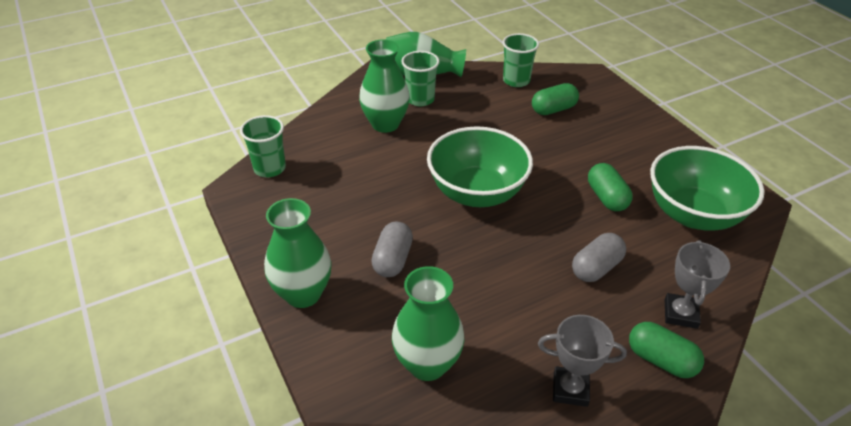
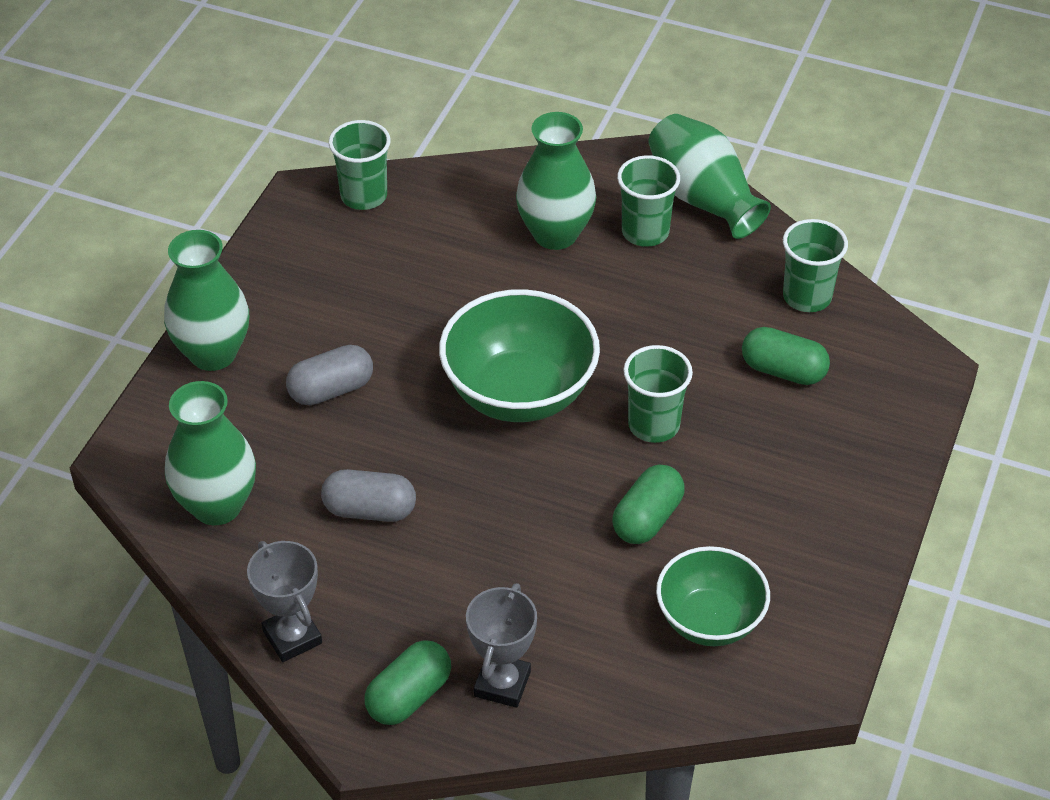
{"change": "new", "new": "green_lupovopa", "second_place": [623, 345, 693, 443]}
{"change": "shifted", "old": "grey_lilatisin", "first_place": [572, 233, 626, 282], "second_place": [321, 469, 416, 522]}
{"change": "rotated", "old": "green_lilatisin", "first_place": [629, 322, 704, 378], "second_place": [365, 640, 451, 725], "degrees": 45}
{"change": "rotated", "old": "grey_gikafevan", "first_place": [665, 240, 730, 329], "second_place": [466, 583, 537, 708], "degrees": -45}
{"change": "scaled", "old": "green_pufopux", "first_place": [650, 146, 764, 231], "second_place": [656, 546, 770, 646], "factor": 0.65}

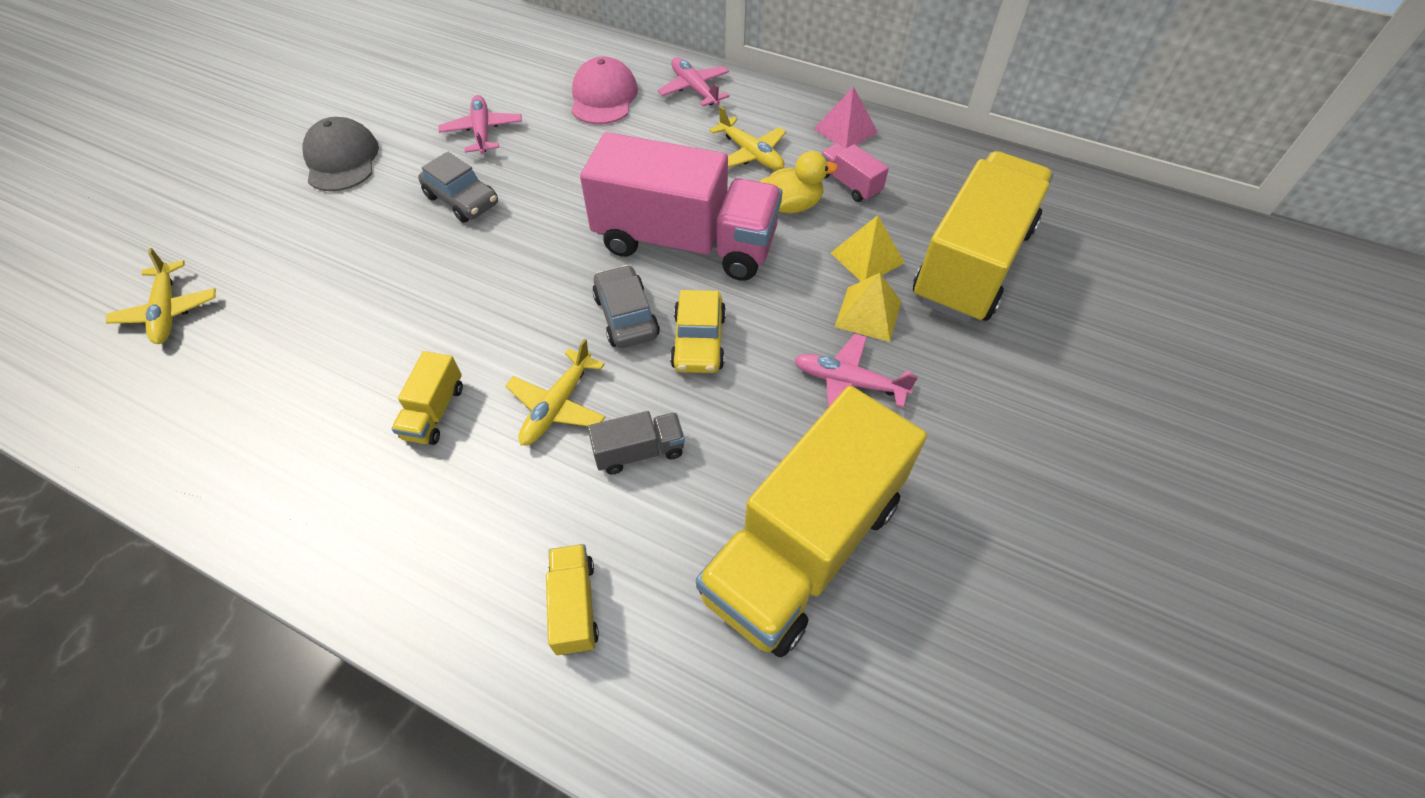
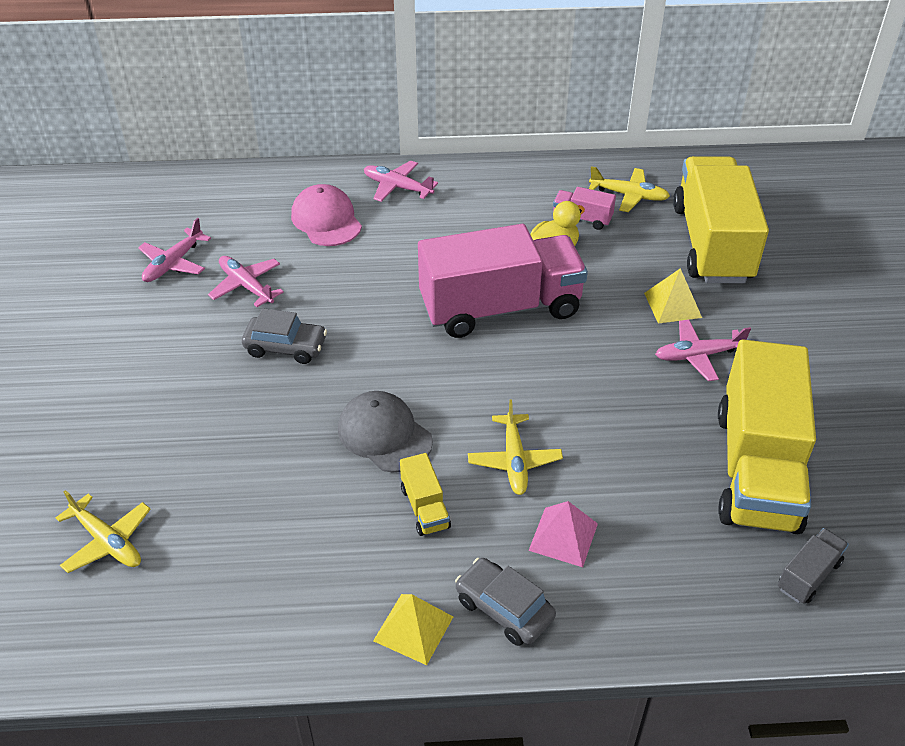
{"change": "gone", "old": "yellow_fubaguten", "first_place": [546, 544, 599, 655]}
{"change": "gone", "old": "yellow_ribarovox", "first_place": [670, 290, 726, 373]}
{"change": "new", "new": "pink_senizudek", "second_place": [138, 218, 211, 282]}
{"change": "shifted", "old": "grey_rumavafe", "first_place": [303, 117, 379, 192], "second_place": [338, 391, 433, 472]}
{"change": "shifted", "old": "grey_fubaguten", "first_place": [587, 411, 685, 475], "second_place": [778, 528, 849, 603]}
{"change": "shifted", "old": "grey_ribarovox", "first_place": [592, 265, 660, 348], "second_place": [455, 558, 556, 646]}
{"change": "shifted", "old": "yellow_senizudek", "first_place": [709, 106, 786, 170], "second_place": [589, 166, 670, 212]}
{"change": "shifted", "old": "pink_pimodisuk", "first_place": [814, 86, 878, 148], "second_place": [528, 501, 598, 567]}
{"change": "shifted", "old": "yellow_pimodisuk", "first_place": [831, 215, 904, 281], "second_place": [373, 594, 453, 665]}

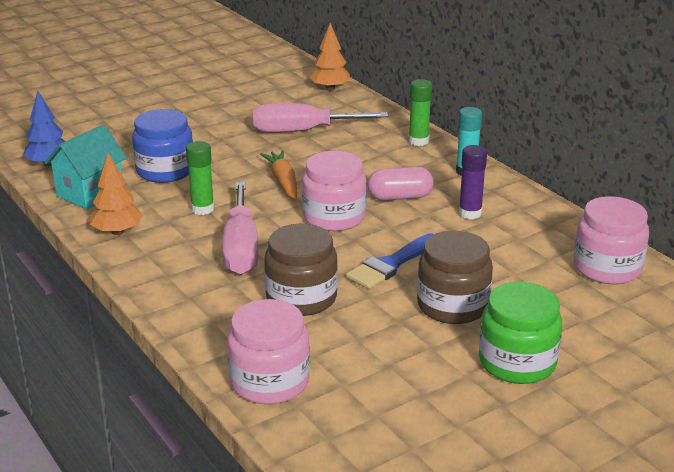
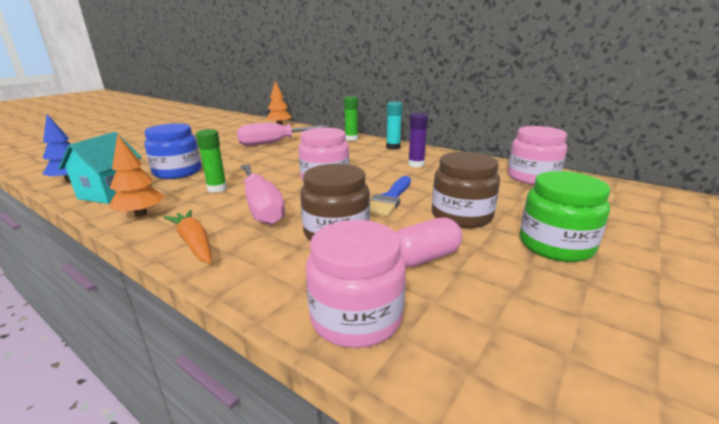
{"change": "shifted", "old": "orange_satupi", "first_place": [260, 150, 297, 200], "second_place": [163, 210, 211, 264]}
{"change": "shifted", "old": "pink_lilatisin", "first_place": [368, 167, 434, 201], "second_place": [396, 217, 462, 267]}

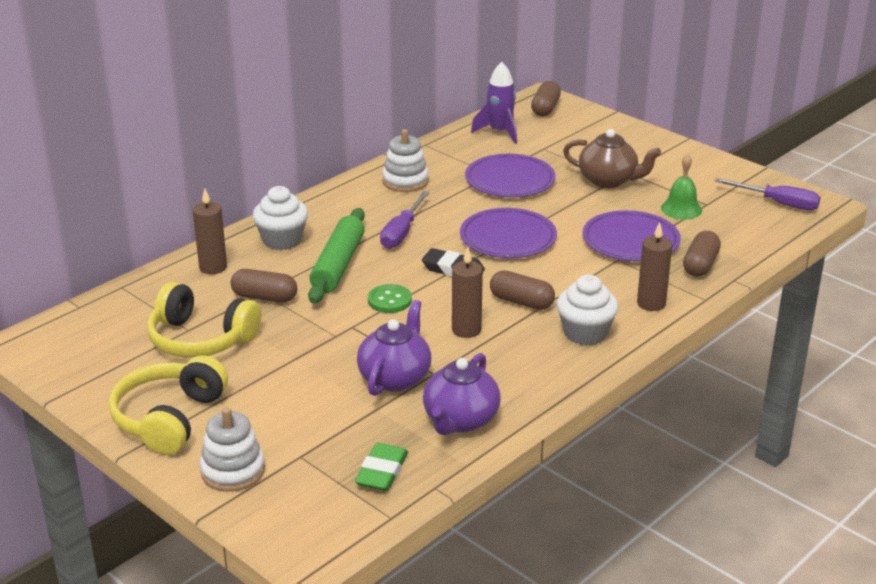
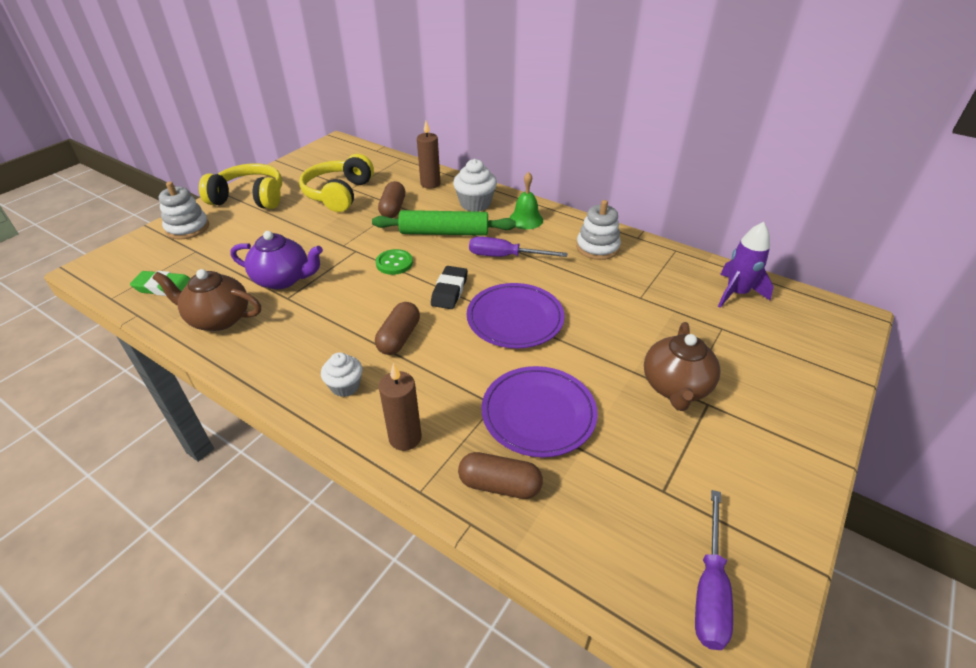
{"change": "gone", "old": "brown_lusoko", "first_place": [452, 247, 483, 338]}
{"change": "gone", "old": "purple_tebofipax", "first_place": [465, 154, 555, 197]}
{"change": "gone", "old": "brown_lilatisin", "first_place": [531, 81, 561, 116]}
{"change": "shifted", "old": "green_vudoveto", "first_place": [661, 154, 702, 220], "second_place": [509, 172, 543, 229]}
{"change": "repainted", "old": "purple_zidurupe", "new": "brown_zidurupe", "first_place": [423, 353, 501, 435], "second_place": [152, 269, 261, 331]}
{"change": "scaled", "old": "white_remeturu", "first_place": [557, 275, 618, 346], "second_place": [321, 352, 362, 397], "factor": 0.65}

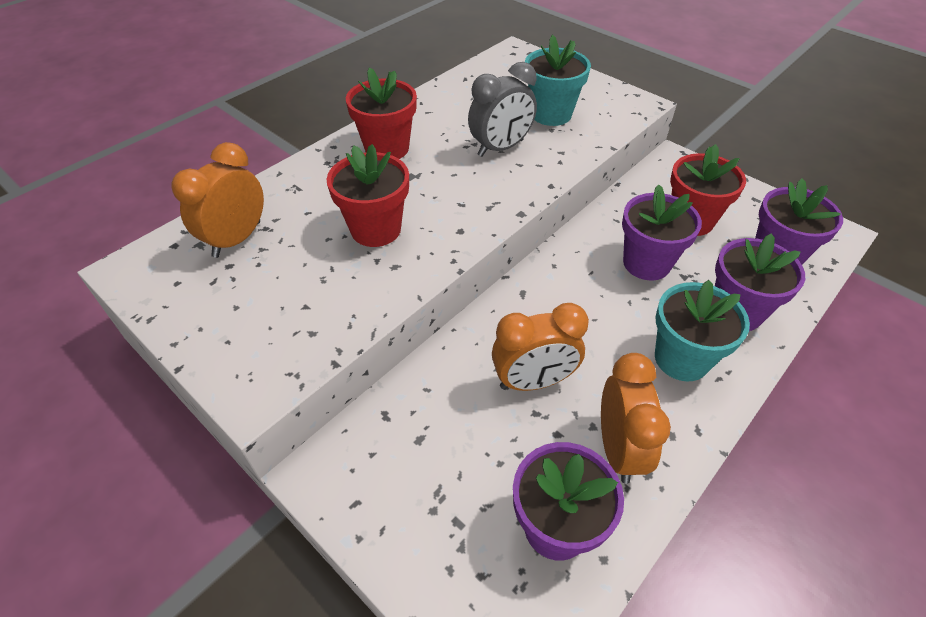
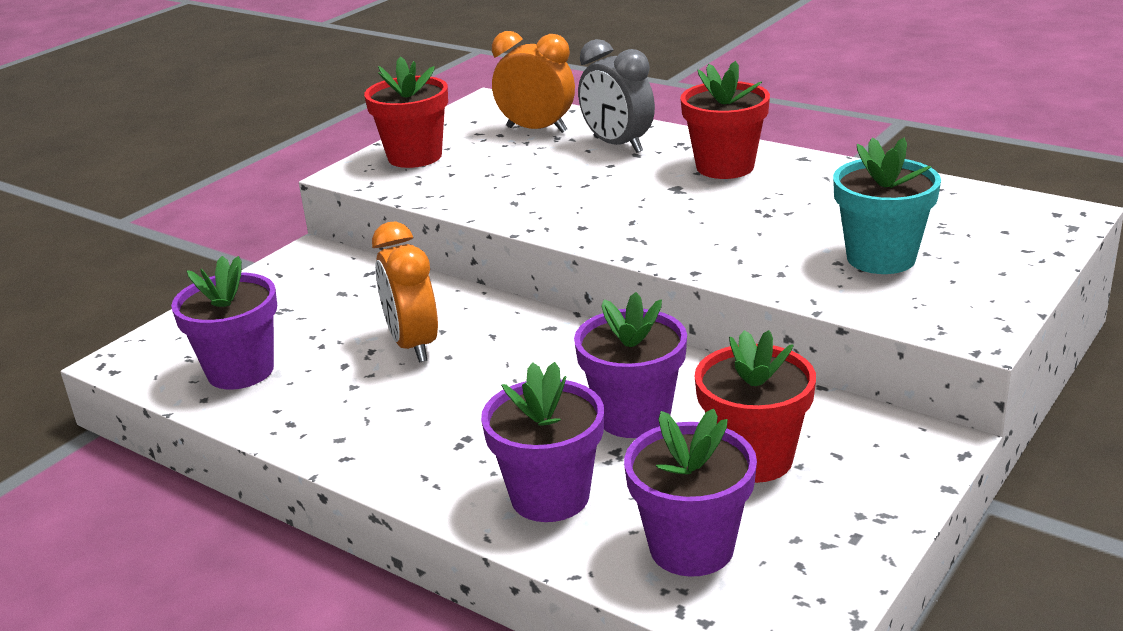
{"change": "gone", "old": "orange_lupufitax", "first_place": [601, 353, 671, 484]}
{"change": "gone", "old": "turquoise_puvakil", "first_place": [655, 280, 750, 382]}
{"change": "shifted", "old": "red_puvakil", "first_place": [327, 144, 409, 247], "second_place": [364, 56, 448, 168]}
{"change": "shifted", "old": "grey_lupufitax", "first_place": [468, 62, 537, 157], "second_place": [578, 39, 655, 153]}

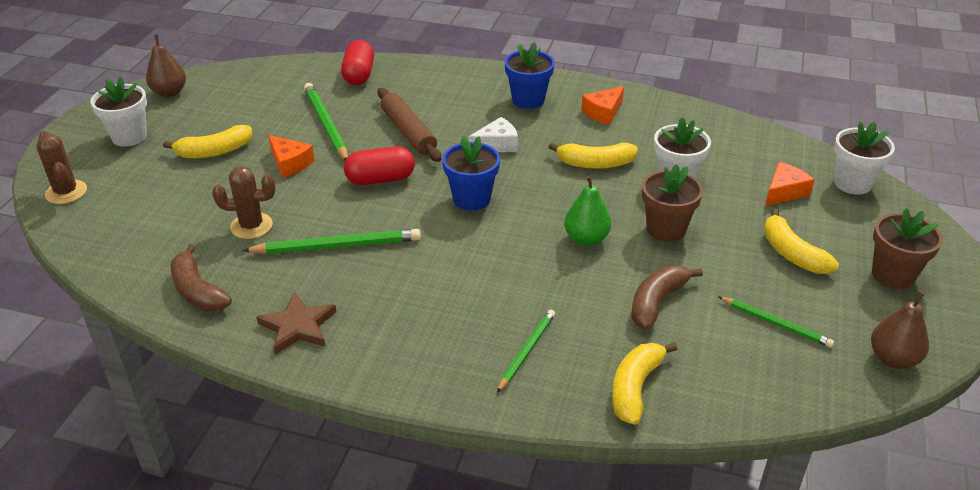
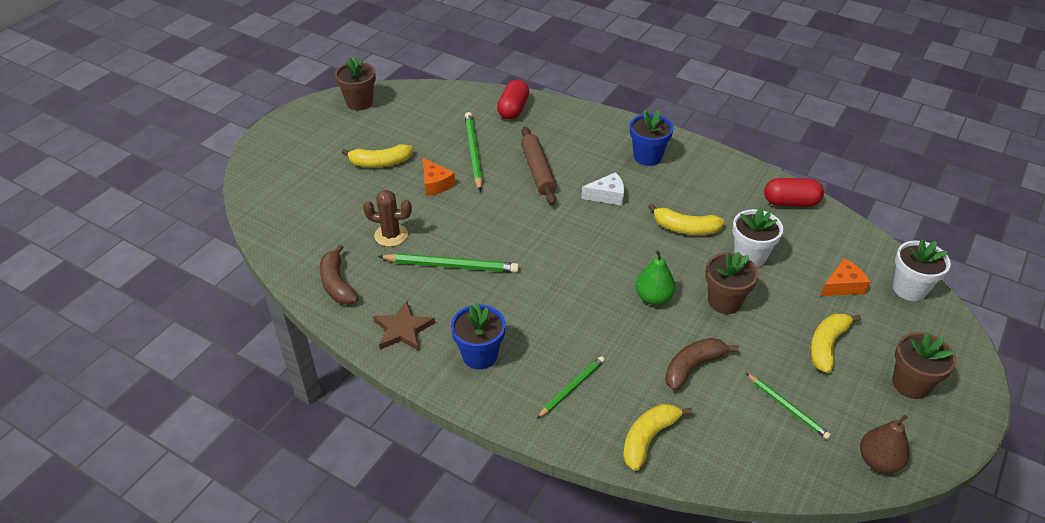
{"change": "gone", "old": "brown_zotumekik", "first_place": [36, 131, 87, 204]}
{"change": "gone", "old": "white_puvakil", "first_place": [90, 76, 147, 146]}
{"change": "gone", "old": "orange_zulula", "first_place": [581, 86, 624, 125]}
{"change": "shifted", "old": "red_lilatisin", "first_place": [344, 146, 415, 185], "second_place": [764, 178, 824, 207]}
{"change": "shifted", "old": "blue_puvakil", "first_place": [442, 136, 500, 211], "second_place": [451, 302, 506, 369]}
{"change": "swapped", "old": "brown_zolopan", "new": "brown_puvakil", "first_place": [146, 35, 186, 97], "second_place": [335, 57, 376, 110]}
{"change": "rotated", "old": "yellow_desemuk", "first_place": [764, 208, 839, 274], "second_place": [810, 313, 861, 373], "degrees": 45}

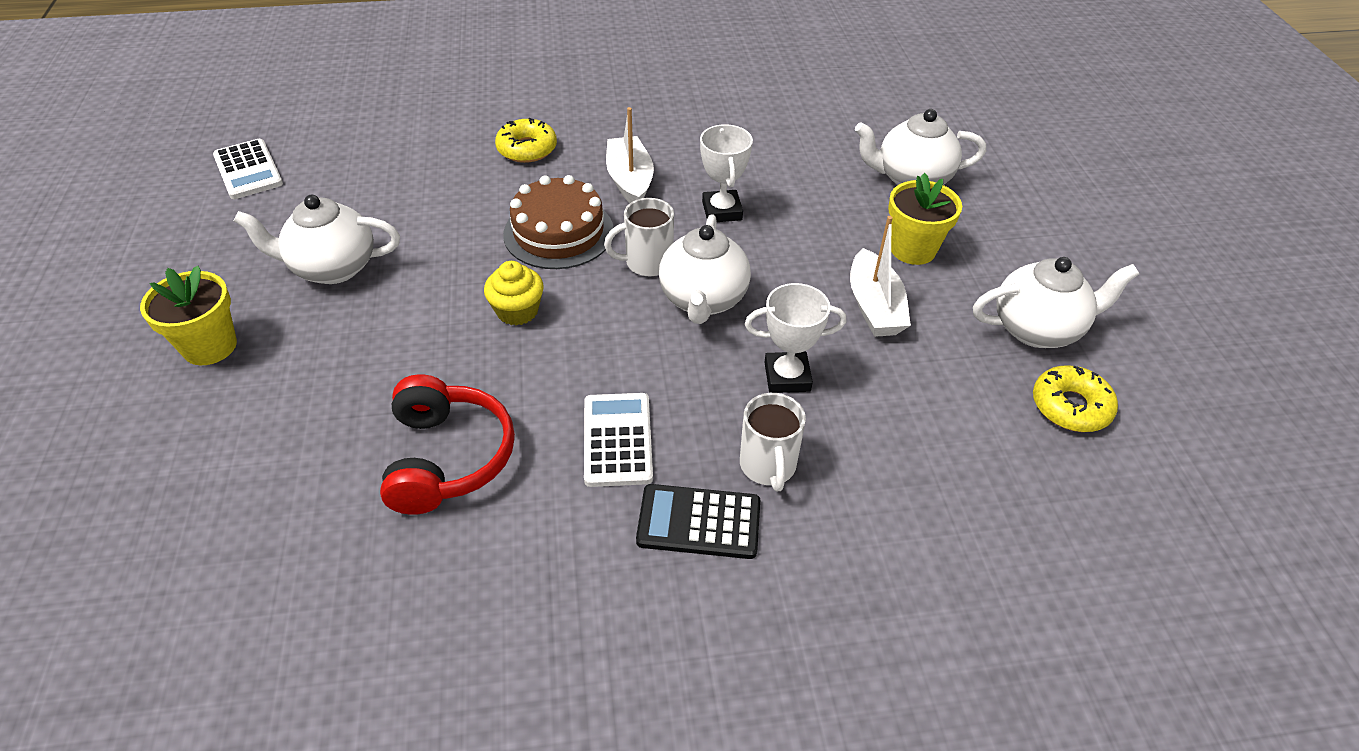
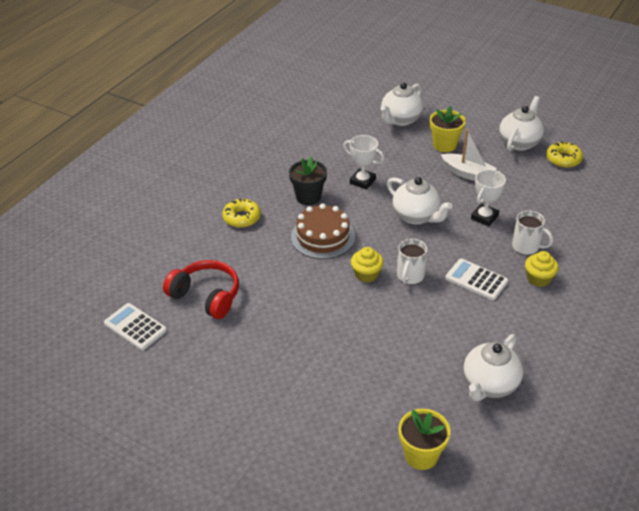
{"change": "shifted", "old": "yellow_puvakil", "first_place": [140, 265, 237, 365], "second_place": [398, 409, 451, 470]}
{"change": "shifted", "old": "white_zidurupe", "first_place": [234, 195, 400, 284], "second_place": [463, 334, 523, 401]}
{"change": "shifted", "old": "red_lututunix", "first_place": [380, 374, 515, 515], "second_place": [163, 260, 239, 319]}
{"change": "shifted", "old": "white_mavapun", "first_place": [604, 198, 674, 276], "second_place": [397, 239, 428, 284]}
{"change": "swapped", "old": "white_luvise", "new": "black_puvakil", "first_place": [606, 107, 654, 203], "second_place": [289, 156, 327, 205]}
{"change": "swapped", "old": "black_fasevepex", "new": "yellow_remeturu", "first_place": [636, 484, 760, 559], "second_place": [525, 251, 559, 287]}
{"change": "rotated", "old": "white_fasevepex", "first_place": [213, 139, 283, 199], "second_place": [104, 303, 167, 351], "degrees": -150}

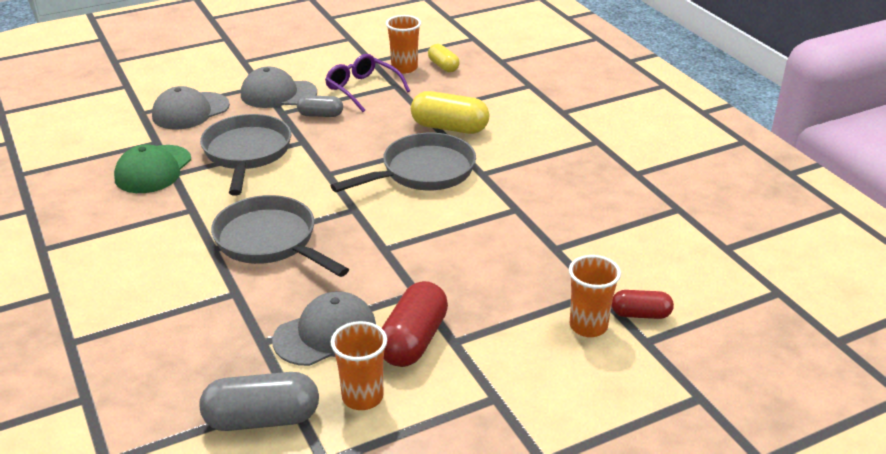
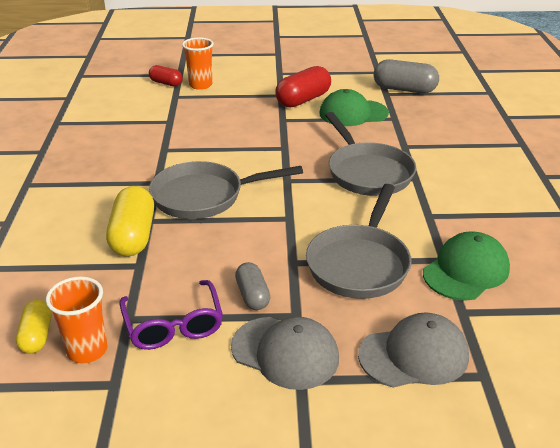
{"change": "gone", "old": "orange_lupovopa", "first_place": [331, 321, 387, 410]}
{"change": "repainted", "old": "grey_rumavafe", "new": "green_rumavafe", "first_place": [272, 291, 376, 366], "second_place": [319, 89, 389, 126]}
{"change": "rotated", "old": "grey_lilatisin", "first_place": [297, 95, 343, 117], "second_place": [235, 262, 270, 310], "degrees": 45}
{"change": "rotated", "old": "yellow_lilatisin", "first_place": [411, 91, 489, 134], "second_place": [106, 186, 154, 256], "degrees": 45}

